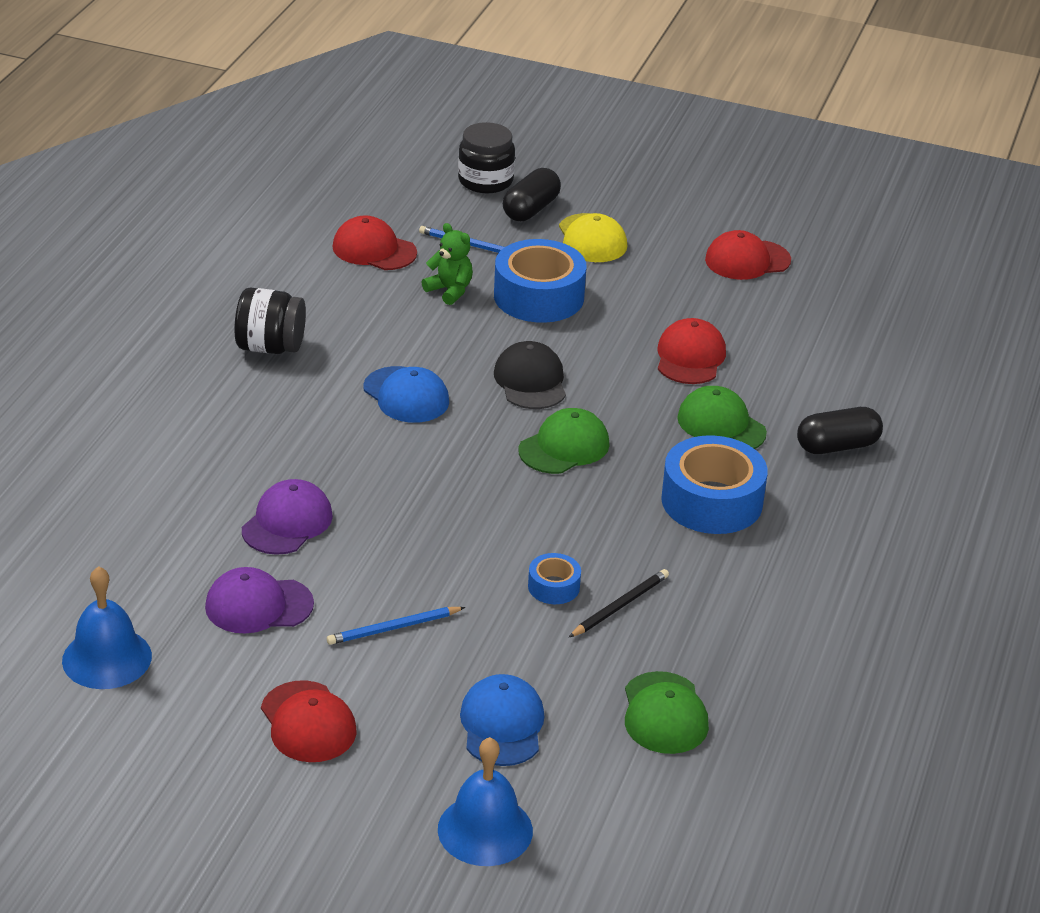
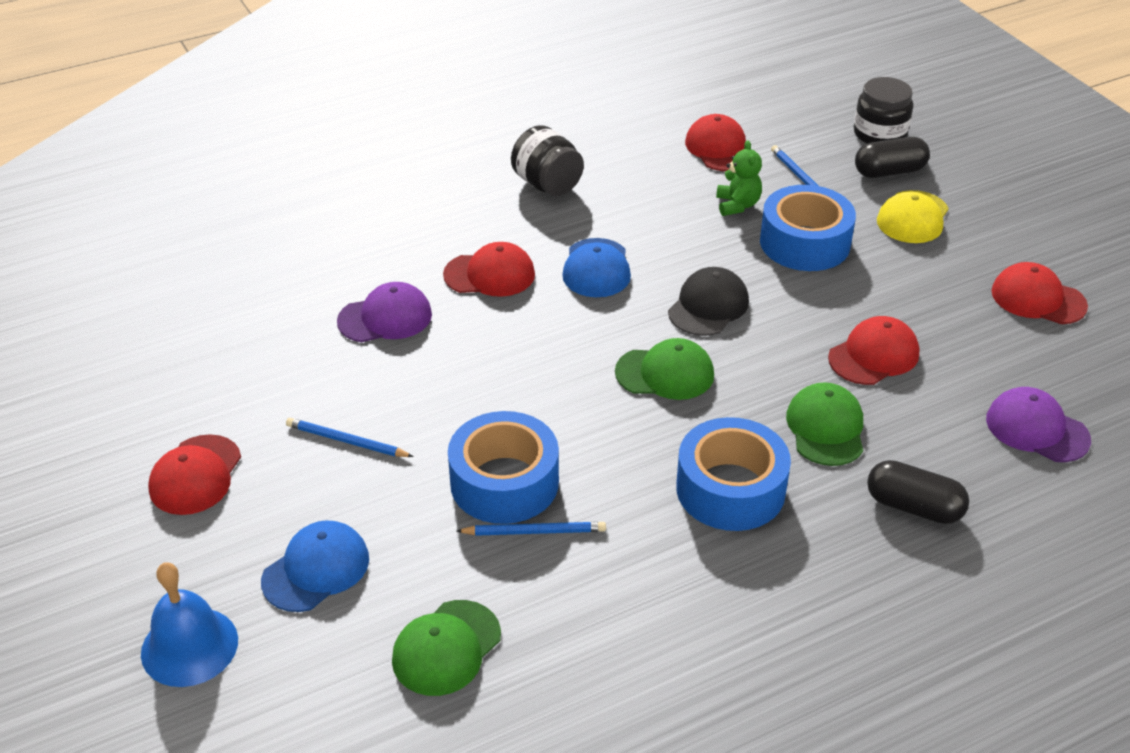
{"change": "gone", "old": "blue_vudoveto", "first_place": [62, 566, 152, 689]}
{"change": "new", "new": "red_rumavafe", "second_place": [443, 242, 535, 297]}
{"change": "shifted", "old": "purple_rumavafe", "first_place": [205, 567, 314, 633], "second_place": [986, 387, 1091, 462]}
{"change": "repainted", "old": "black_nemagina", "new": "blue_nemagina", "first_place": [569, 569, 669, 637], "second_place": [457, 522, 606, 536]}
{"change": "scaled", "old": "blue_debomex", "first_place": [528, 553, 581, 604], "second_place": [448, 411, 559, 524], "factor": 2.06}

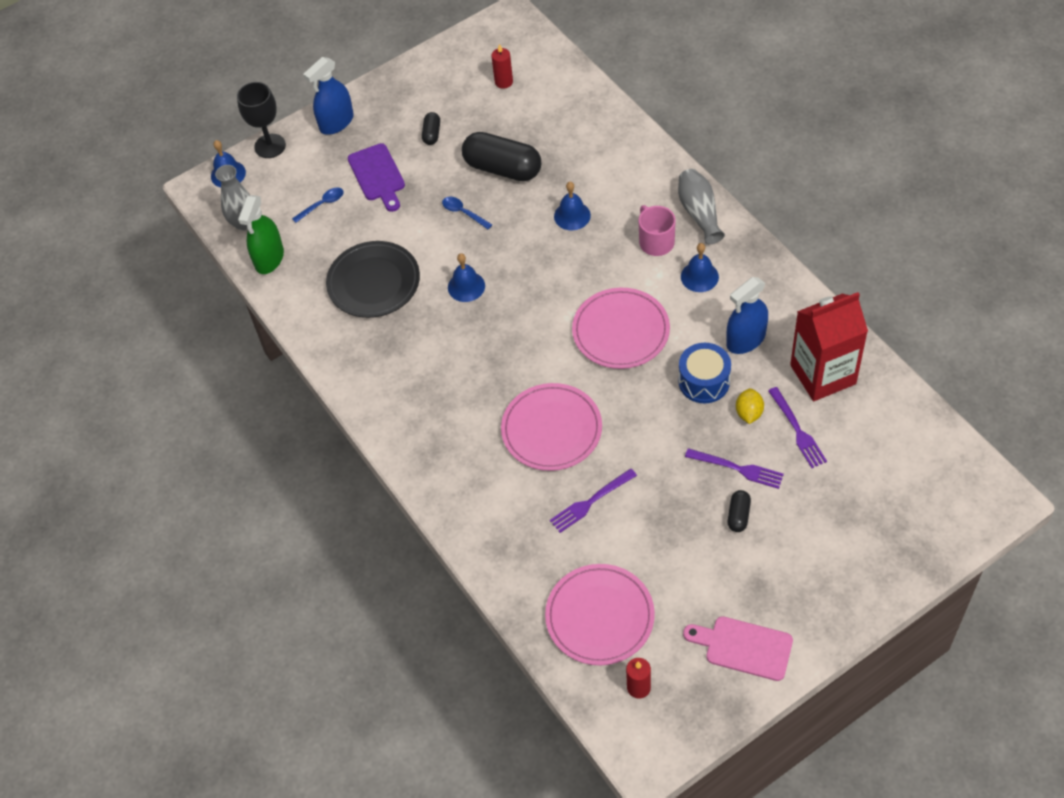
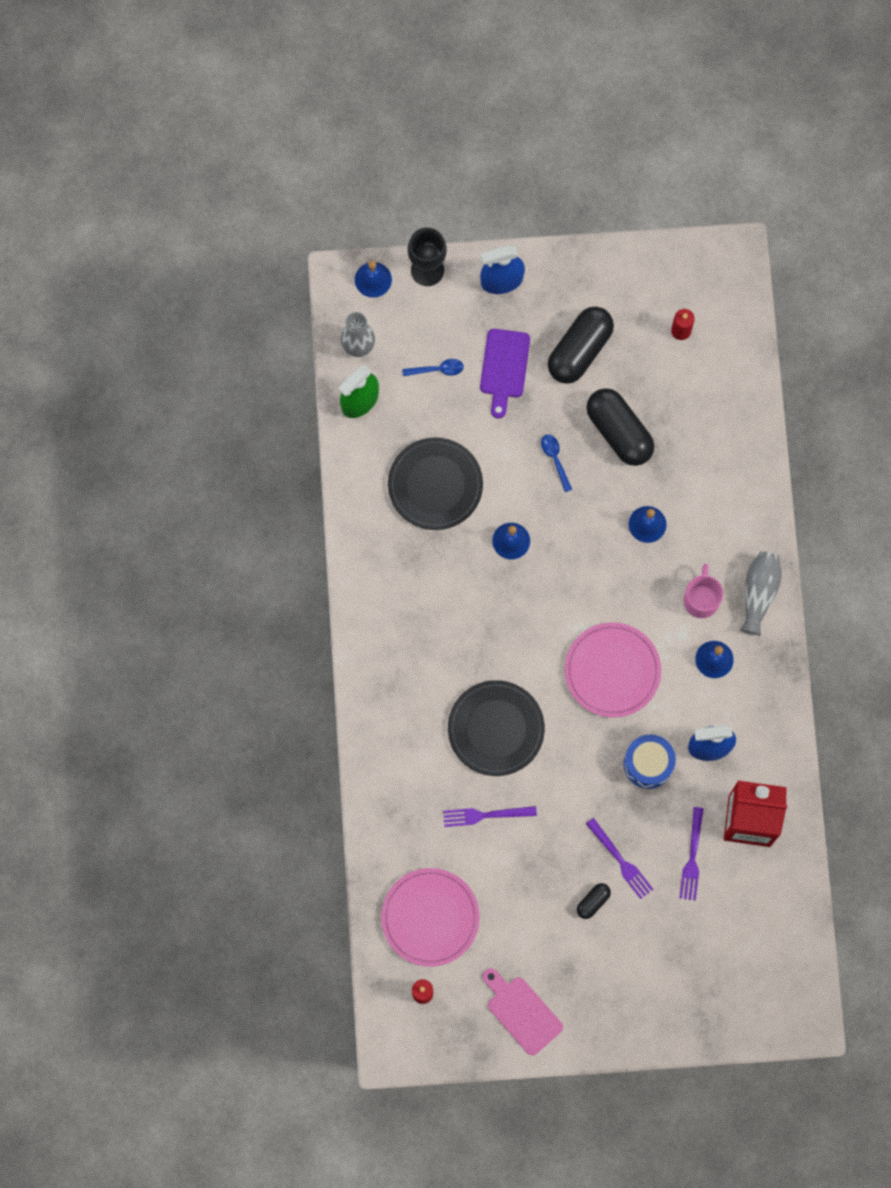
{"change": "gone", "old": "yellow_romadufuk", "first_place": [736, 388, 764, 424]}
{"change": "repainted", "old": "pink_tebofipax", "new": "black_tebofipax", "first_place": [501, 383, 602, 471], "second_place": [448, 680, 545, 776]}
{"change": "scaled", "old": "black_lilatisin", "first_place": [422, 112, 440, 145], "second_place": [548, 307, 614, 384], "factor": 2.16}

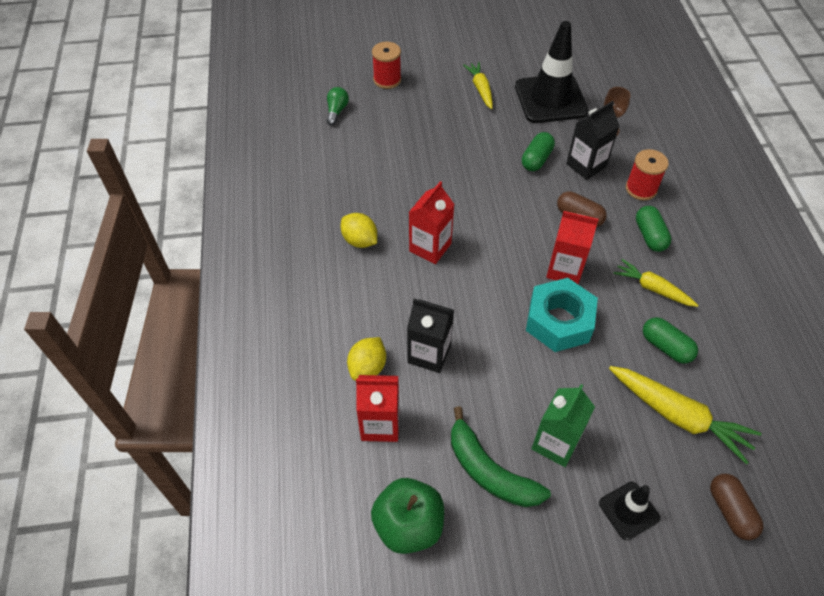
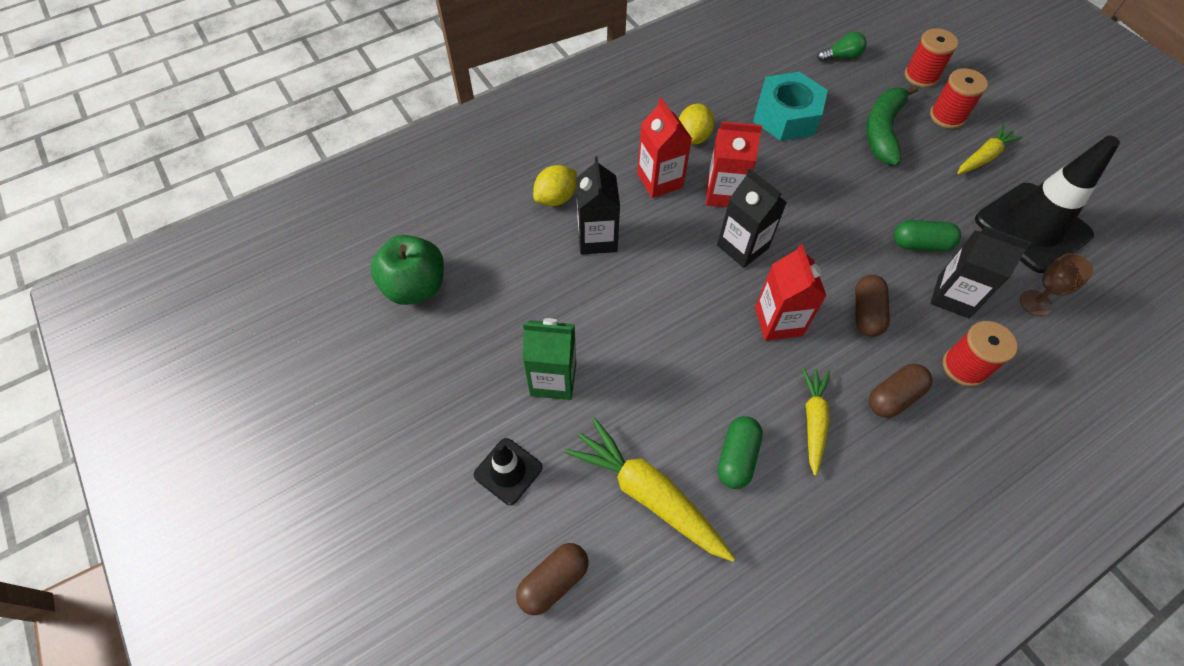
{"change": "new", "new": "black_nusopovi", "second_place": [717, 169, 787, 268]}
{"change": "new", "new": "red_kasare", "second_place": [930, 68, 988, 129]}
{"change": "shifted", "old": "red_nusopovi", "first_place": [356, 375, 399, 442], "second_place": [637, 98, 692, 198]}
{"change": "shifted", "old": "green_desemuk", "first_place": [451, 406, 551, 507], "second_place": [866, 85, 918, 166]}
{"change": "shifted", "old": "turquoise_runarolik", "first_place": [526, 278, 598, 352], "second_place": [753, 72, 828, 141]}
{"change": "repainted", "old": "green_lilatisin", "new": "brown_lilatisin", "first_place": [636, 206, 671, 252], "second_place": [869, 364, 933, 418]}
{"change": "rotated", "old": "yellow_romadufuk", "first_place": [347, 337, 386, 381], "second_place": [533, 165, 577, 206], "degrees": -45}
{"change": "rotated", "old": "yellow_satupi", "first_place": [609, 366, 762, 465], "second_place": [565, 418, 735, 562], "degrees": 120}

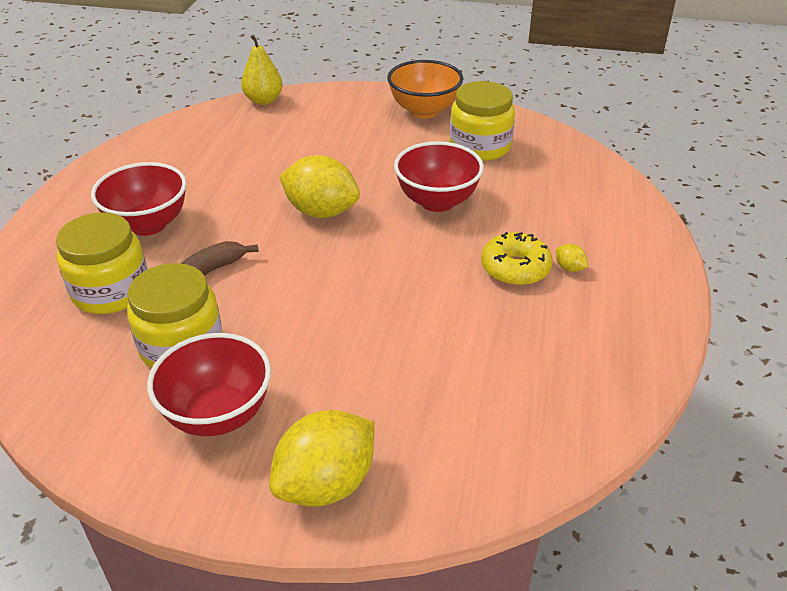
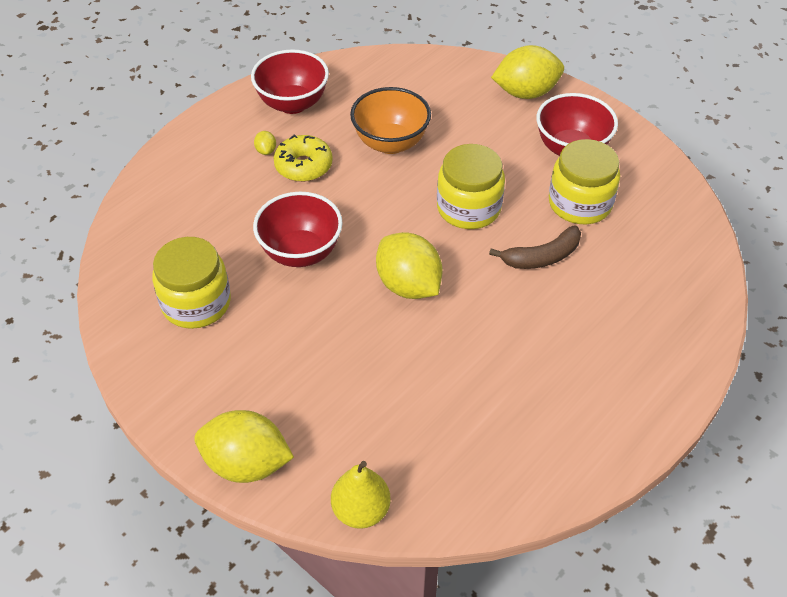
{"change": "new", "new": "yellow_romadufuk", "second_place": [194, 410, 294, 483]}
{"change": "shifted", "old": "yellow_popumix", "first_place": [56, 212, 148, 314], "second_place": [437, 144, 505, 229]}
{"change": "shifted", "old": "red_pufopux", "first_place": [91, 162, 187, 236], "second_place": [251, 49, 329, 114]}
{"change": "shifted", "old": "orange_pufopux", "first_place": [387, 60, 464, 118], "second_place": [350, 87, 431, 154]}

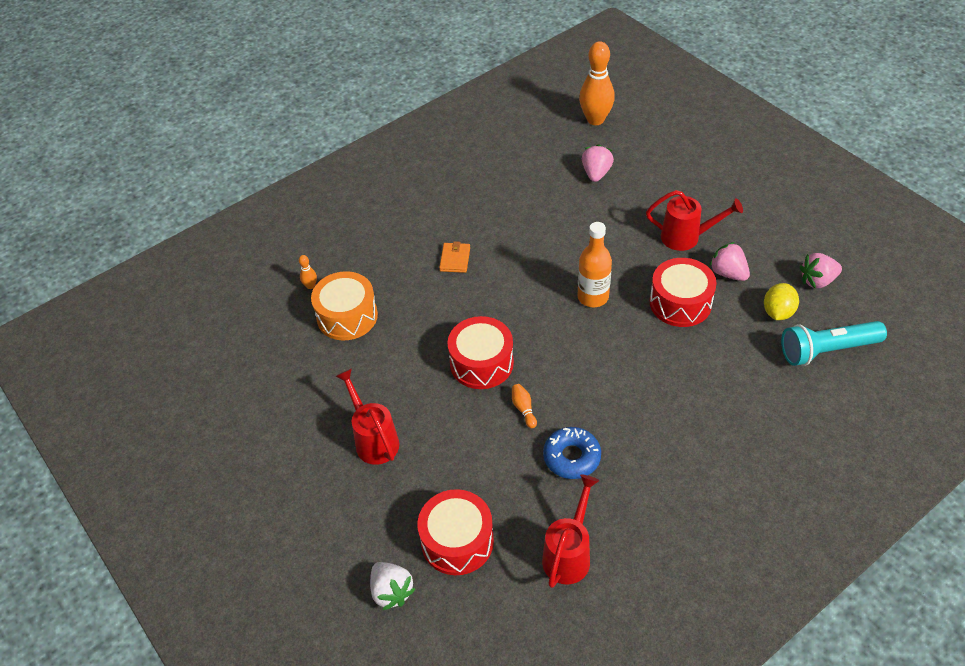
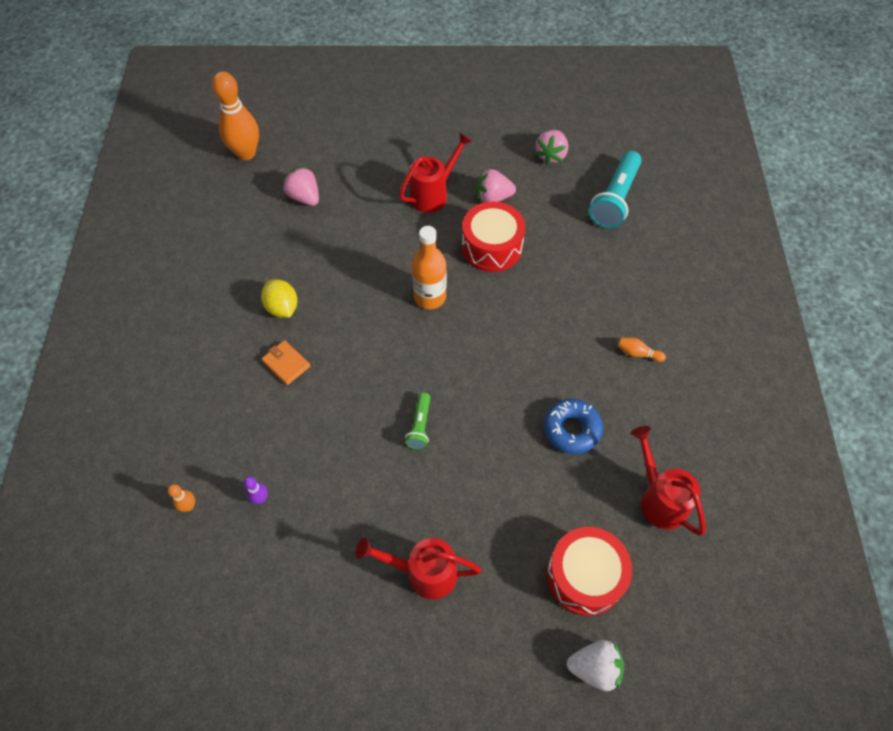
{"change": "shifted", "old": "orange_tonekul", "first_place": [512, 384, 537, 428], "second_place": [618, 338, 666, 362]}
{"change": "shifted", "old": "yellow_romadufuk", "first_place": [764, 283, 799, 320], "second_place": [261, 279, 297, 318]}
{"change": "swapped", "old": "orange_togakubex", "new": "purple_tonekul", "first_place": [311, 271, 378, 340], "second_place": [244, 476, 268, 504]}
{"change": "swapped", "old": "red_togakubex", "new": "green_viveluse", "first_place": [448, 316, 514, 389], "second_place": [405, 393, 431, 450]}

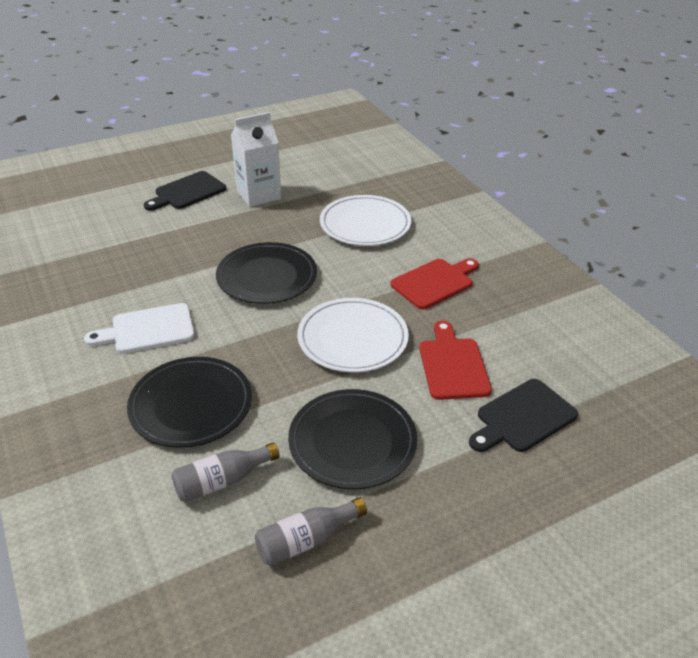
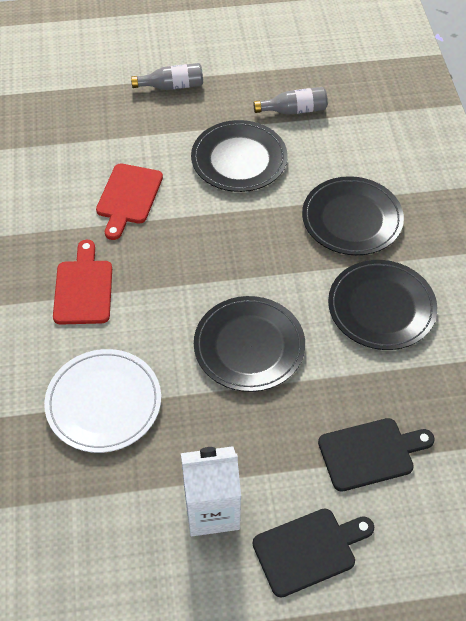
{"change": "gone", "old": "white_tebofipax", "first_place": [297, 298, 409, 372]}
{"change": "shifted", "old": "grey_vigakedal", "first_place": [172, 443, 280, 502], "second_place": [131, 63, 203, 90]}
{"change": "shifted", "old": "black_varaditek", "first_place": [469, 379, 578, 452], "second_place": [318, 418, 435, 492]}
{"change": "swapped", "old": "white_varaditek", "new": "black_tebofipax", "first_place": [84, 303, 195, 354], "second_place": [328, 260, 437, 350]}
{"change": "rotated", "old": "red_varaditek", "first_place": [390, 258, 479, 309], "second_place": [53, 240, 112, 325], "degrees": 105}

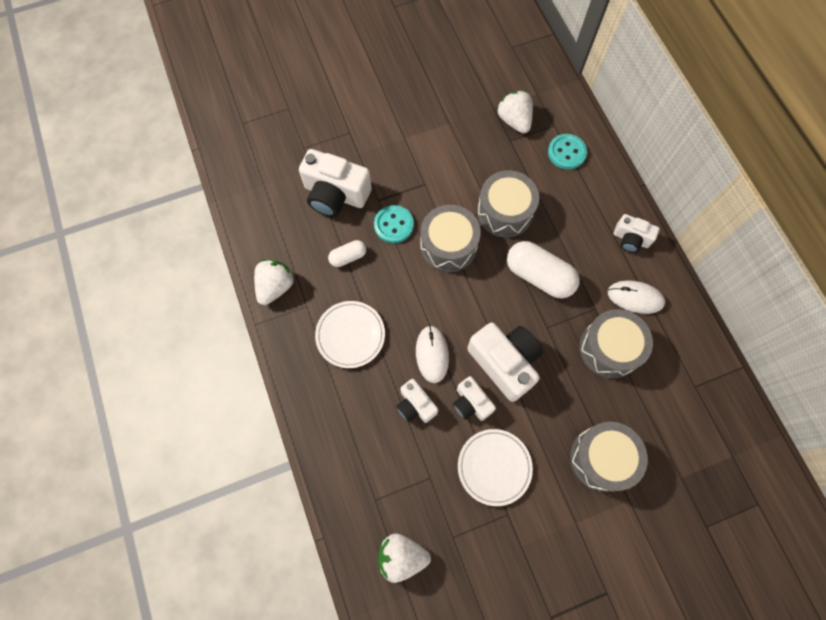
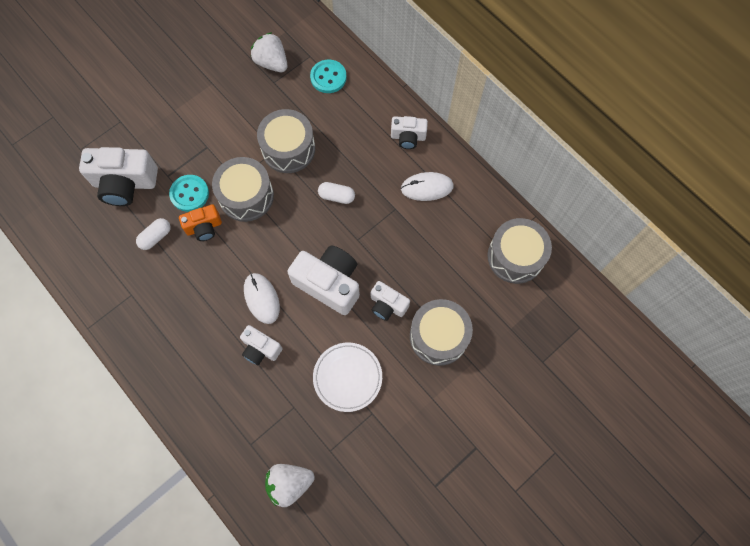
{"change": "gone", "old": "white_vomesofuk", "first_place": [254, 259, 295, 305]}
{"change": "gone", "old": "white_tebofipax", "first_place": [315, 301, 385, 368]}
{"change": "new", "new": "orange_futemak", "second_place": [179, 204, 222, 241]}
{"change": "shifted", "old": "white_futemak", "first_place": [453, 376, 496, 421], "second_place": [371, 281, 410, 321]}
{"change": "shifted", "old": "grey_togakubex", "first_place": [579, 309, 653, 378], "second_place": [487, 218, 552, 284]}
{"change": "scaled", "old": "white_lilatisin", "first_place": [507, 241, 580, 299], "second_place": [318, 182, 355, 204], "factor": 0.53}

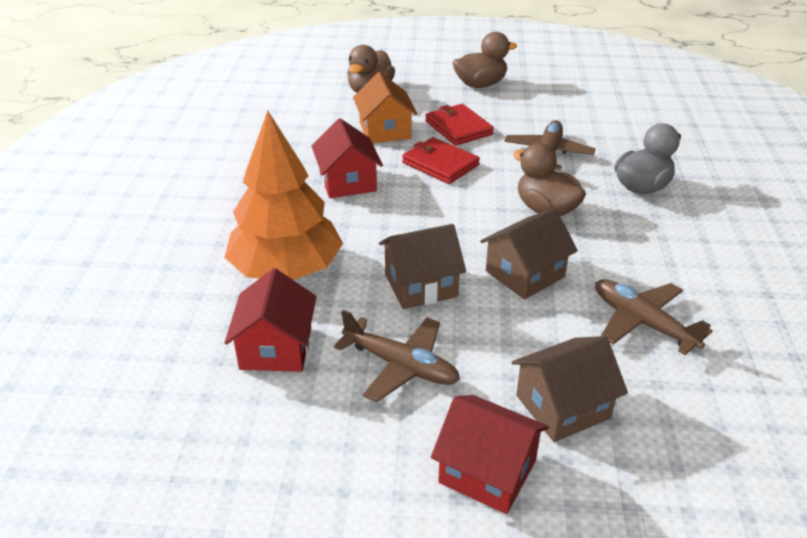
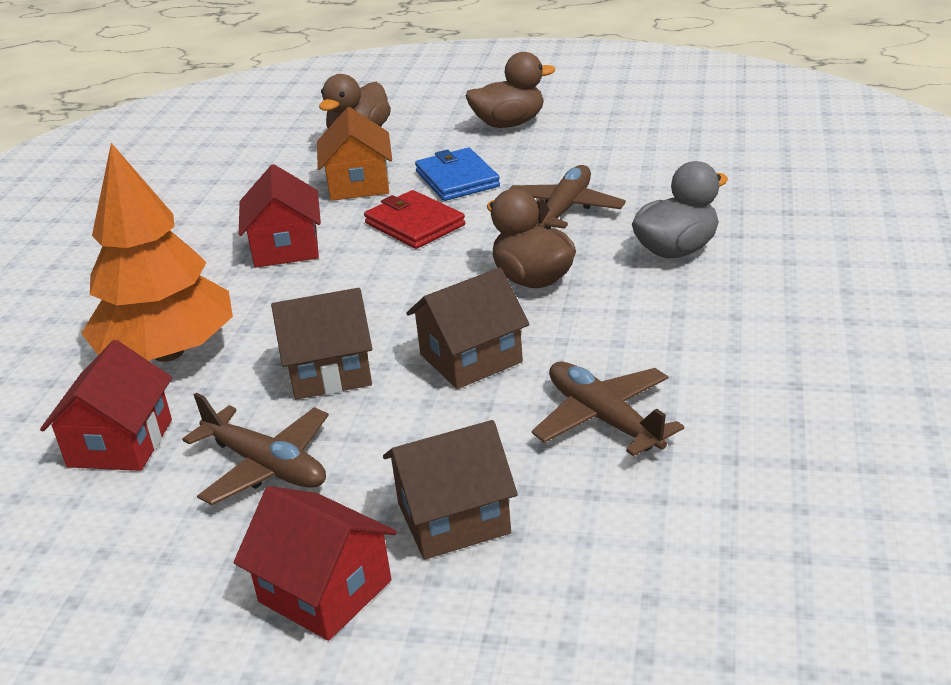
{"change": "repainted", "old": "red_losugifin", "new": "blue_losugifin", "first_place": [425, 104, 494, 145], "second_place": [415, 148, 500, 201]}

